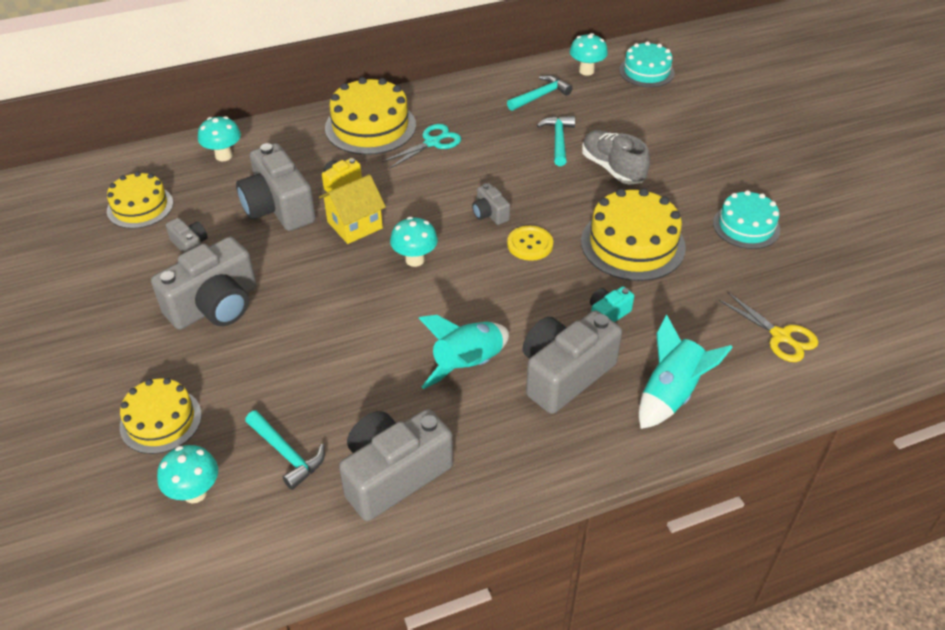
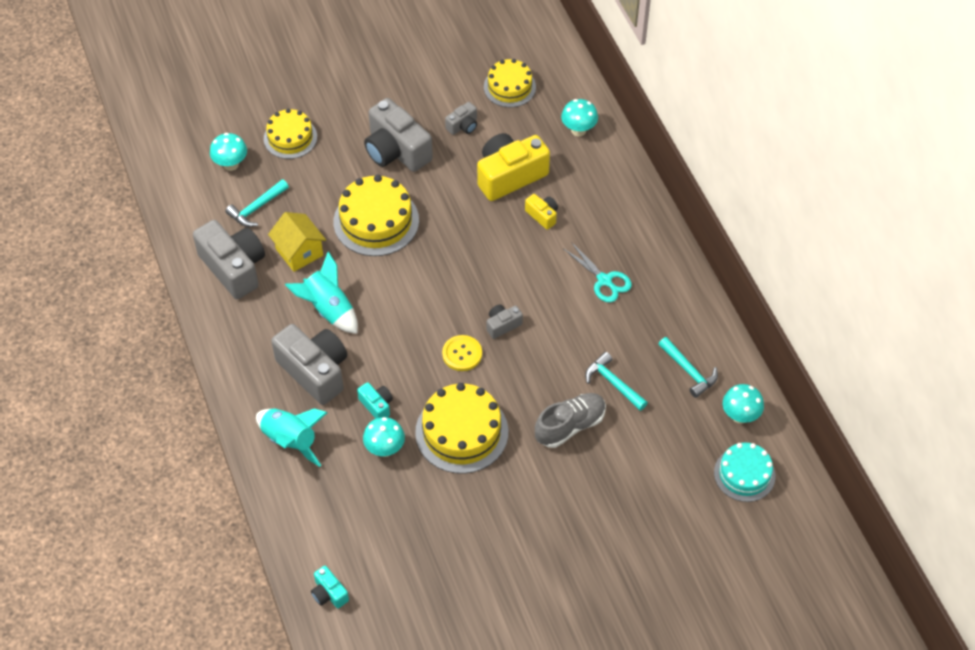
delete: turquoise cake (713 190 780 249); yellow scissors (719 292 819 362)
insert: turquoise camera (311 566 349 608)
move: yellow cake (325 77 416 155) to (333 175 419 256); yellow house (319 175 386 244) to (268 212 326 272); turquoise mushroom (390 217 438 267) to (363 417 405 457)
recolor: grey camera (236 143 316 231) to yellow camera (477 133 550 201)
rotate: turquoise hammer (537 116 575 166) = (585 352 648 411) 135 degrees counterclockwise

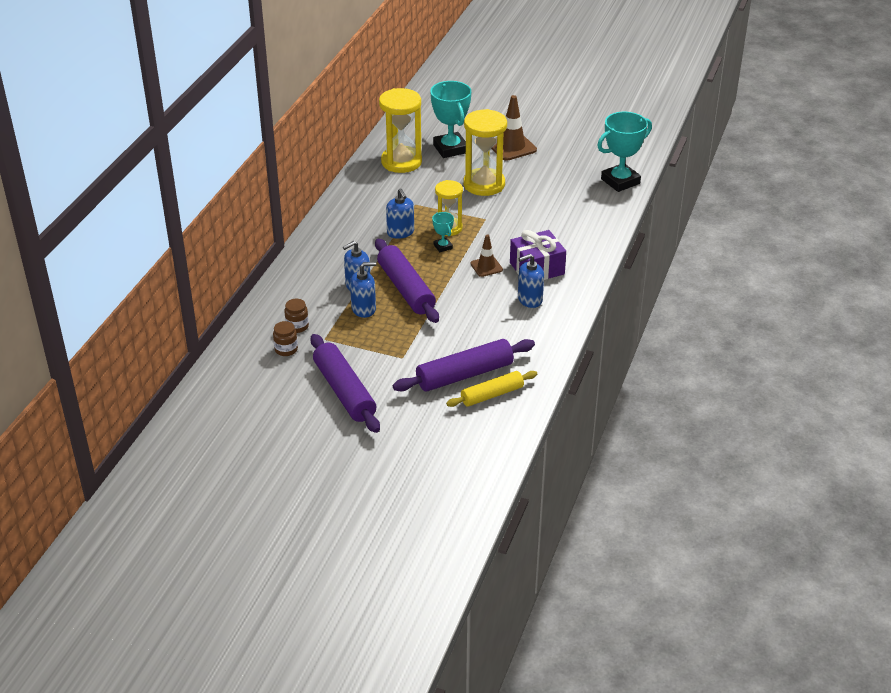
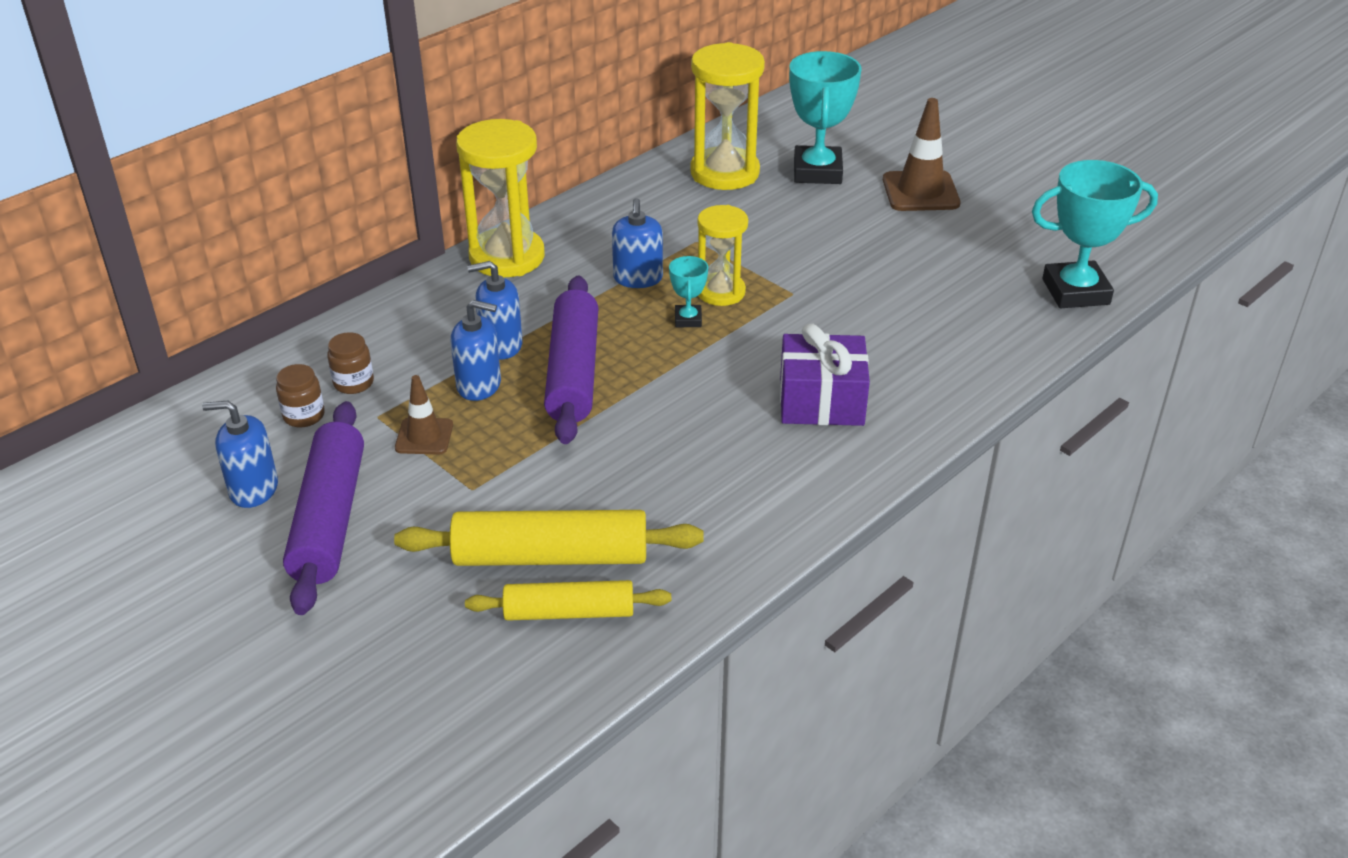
move: yellow hourglass (463 109 507 196) to (456 119 545 277); brown traffic cone (470 234 503 277) to (395 375 453 455); blue soap dispenser (518 254 544 308) to (202 401 278 508)
recolor: purple rolling pin (393 339 535 392) to yellow rolling pin (394 510 704 566)

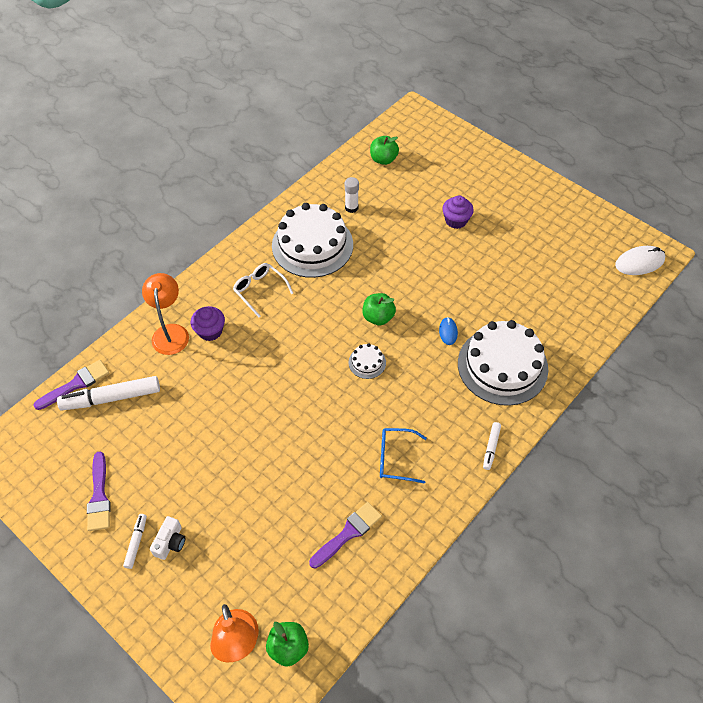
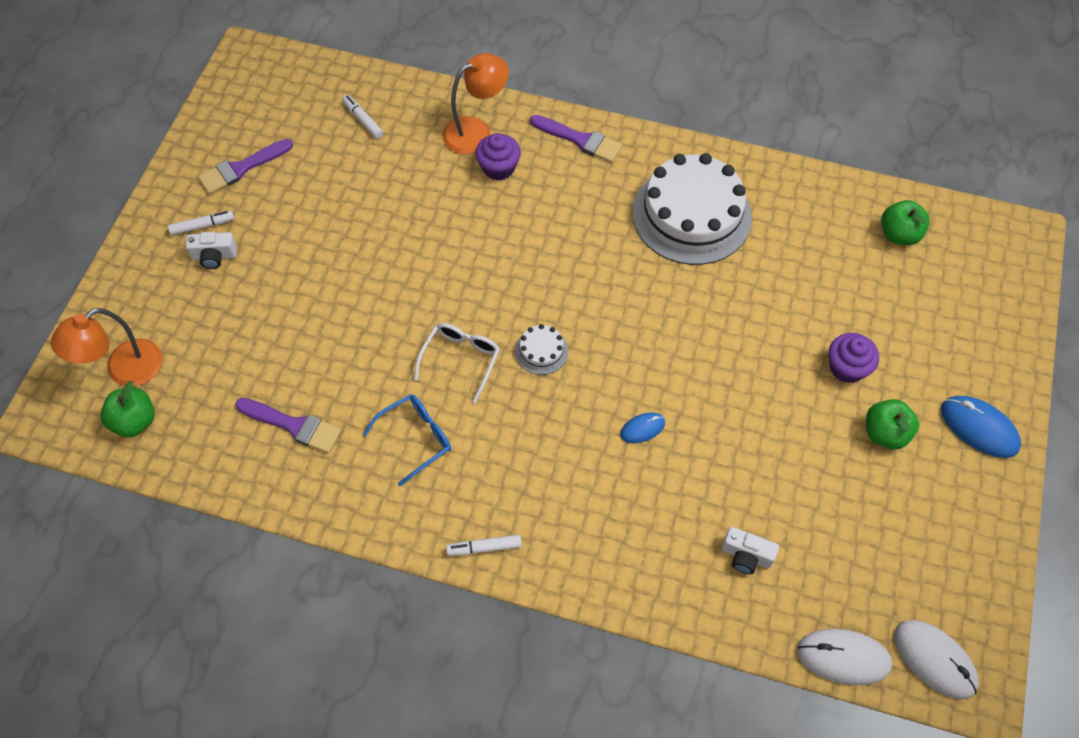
delete: white glue stick (345 177 359 213); white cake (458 320 548 406)
insert: blue mouse (941 396 1021 458); white camera (721 527 779 574); white mouse (797 629 892 685)
move: white glasses (233 263 293 317) to (414 323 500 403); green apple (362 293 396 325) to (866 399 919 449); purple brush (33 360 109 410) to (530 115 622 163)
rotate: blue glasses (380 428 427 484) = (363 394 451 486) 75 degrees clockwise
resize: white marker (57 376 160 411) = (342 95 383 139) x0.50

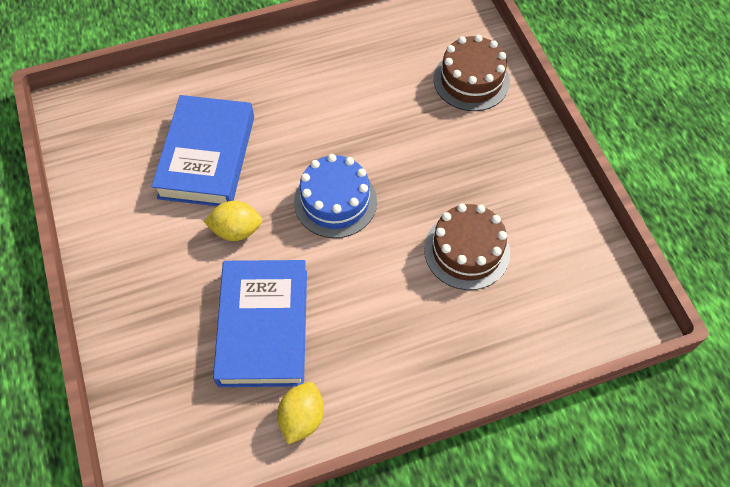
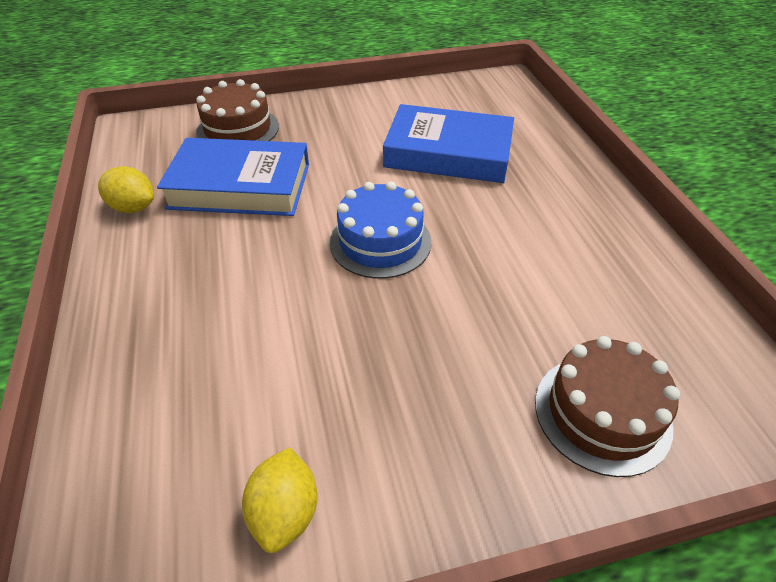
move: yellow lemon (204 201 262 241) to (242 447 318 553); brown cake (424 203 510 290) to (196 79 279 141)

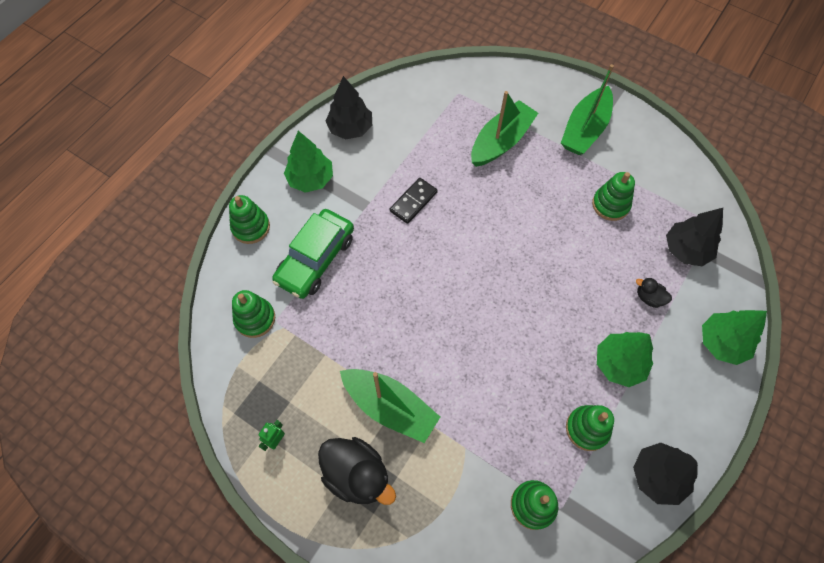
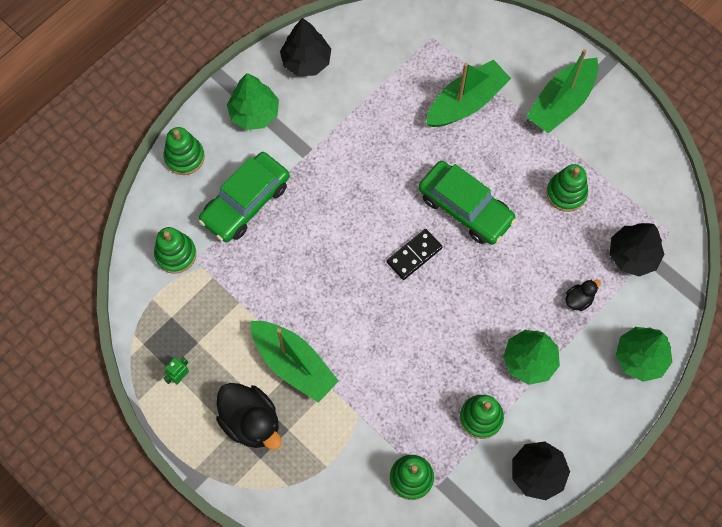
insert: green car (418 161 516 245)
move: black domino (390 178 438 224) to (387 229 443 280)
rotate: black duck (636 278 672 308) = (566 280 601 311) 105 degrees clockwise

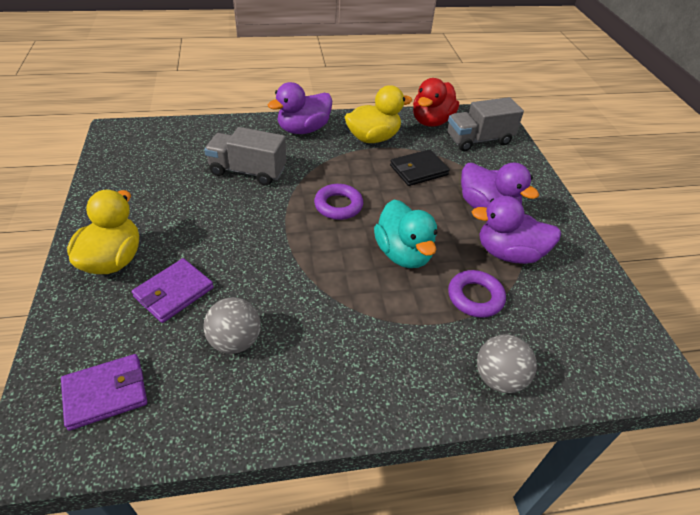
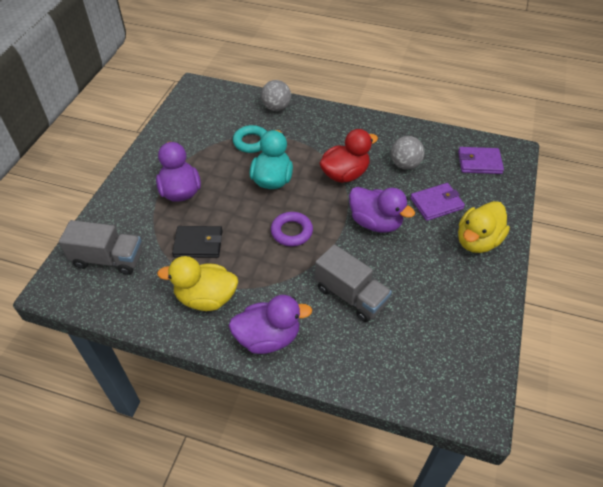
move: red duck (413 78 459 127) to (319 129 378 183); purple duck (472 196 561 264) to (349 187 415 233)
recolor: purple ring (448 270 506 318) to turquoise ring (233 125 267 153)

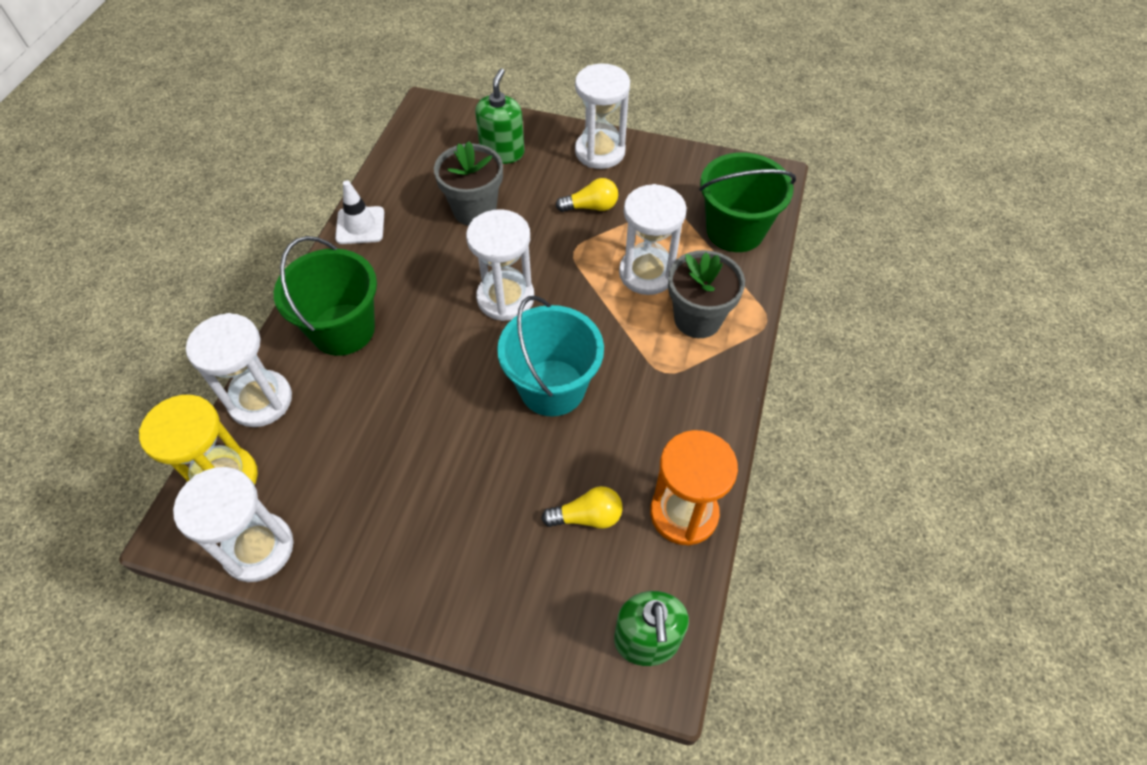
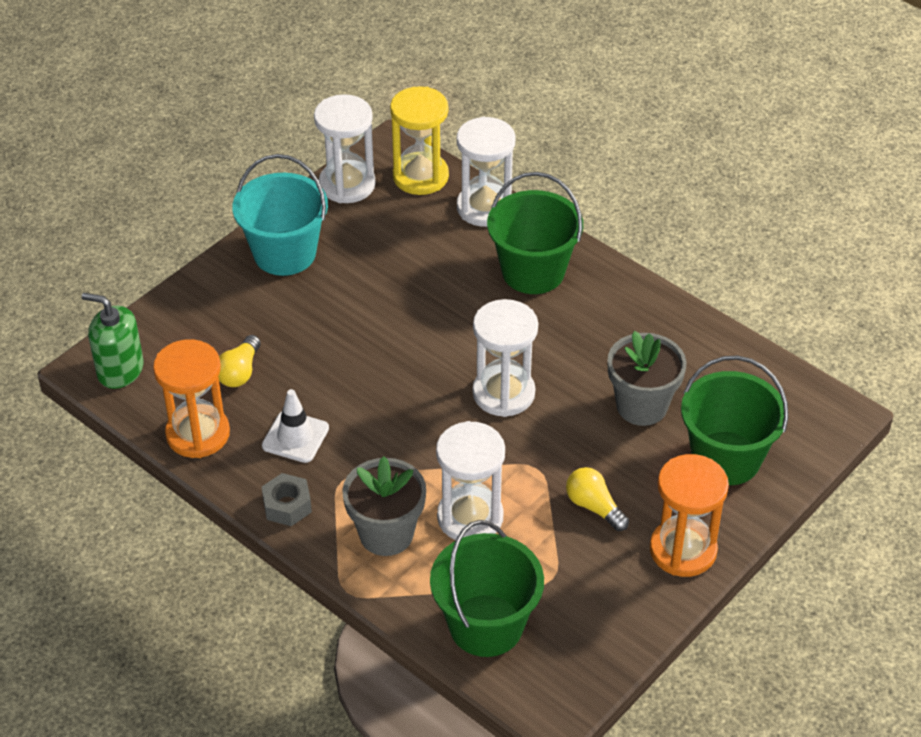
insert: grey nut (262 473 312 526)
move: white traffic cone (335 180 384 244) to (262 389 329 463); turquoise bucket (497 296 604 416) to (232 154 328 276)
replace: green soap dispenser (475 68 524 164) to green bucket (681 355 788 485)
recolor: white hourglass (575 64 630 169) to orange hourglass (650 454 729 577)
rotate: yellow light bulb (556 178 618 212) = (566 467 629 531) 120 degrees clockwise

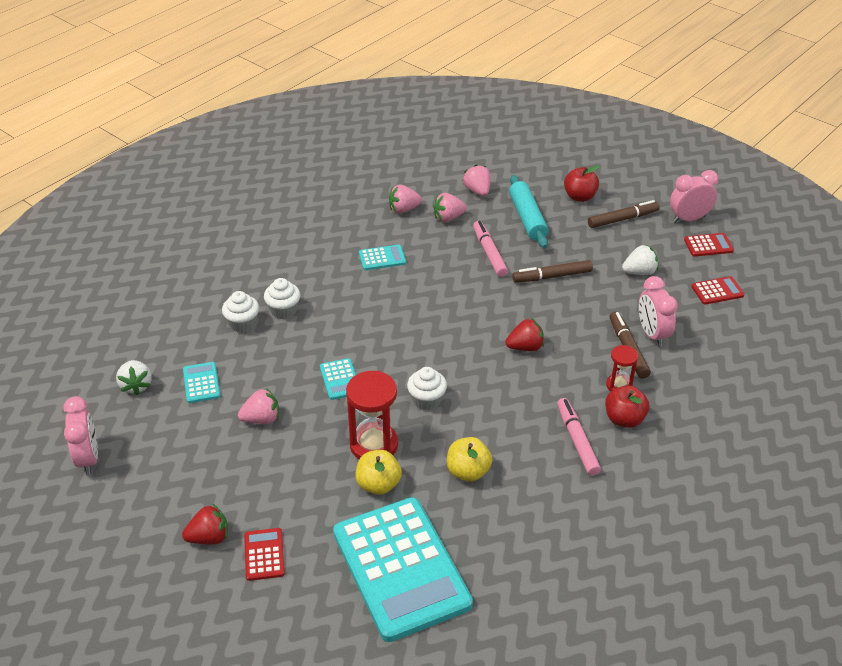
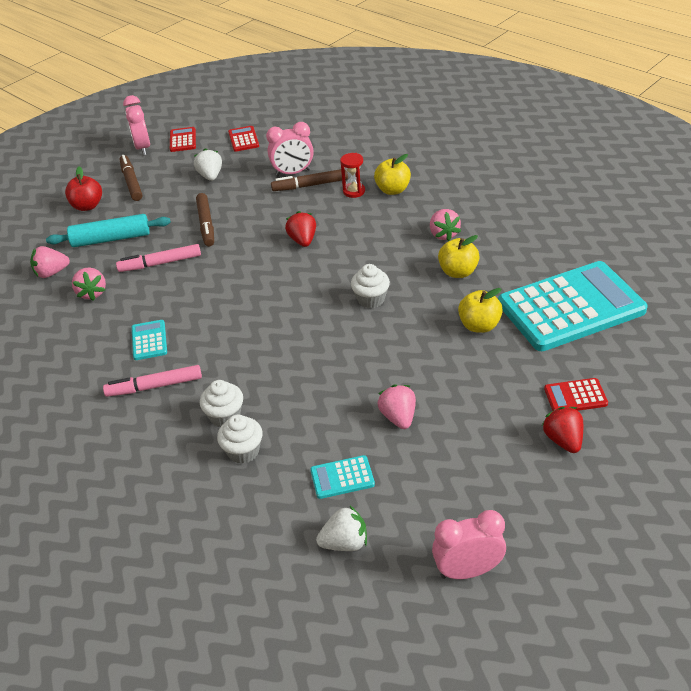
delete: turquoise calculator (320 358 356 400); red hourglass (346 371 398 459)
move: pink strawberry (389 184 422 214) to (430 209 461 241); pink marker (557 398 601 475) to (103 365 202 397)
recolor: red apple (605 385 649 428) to yellow apple (374 154 411 195)

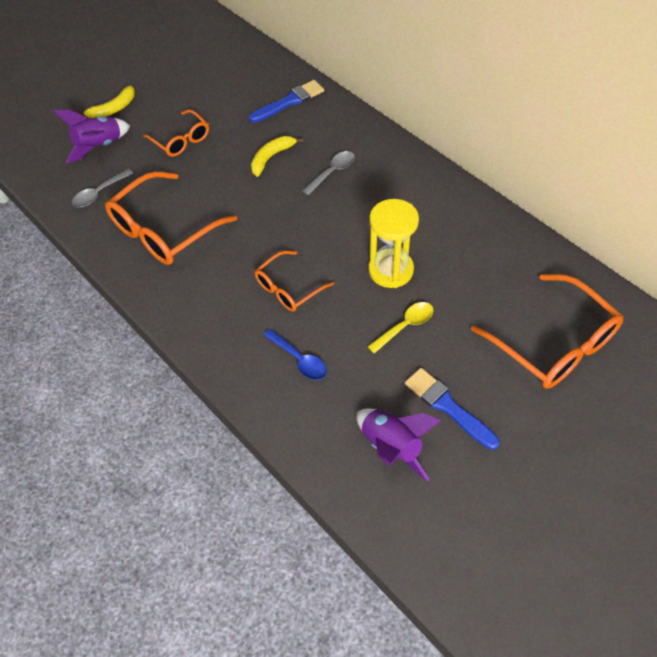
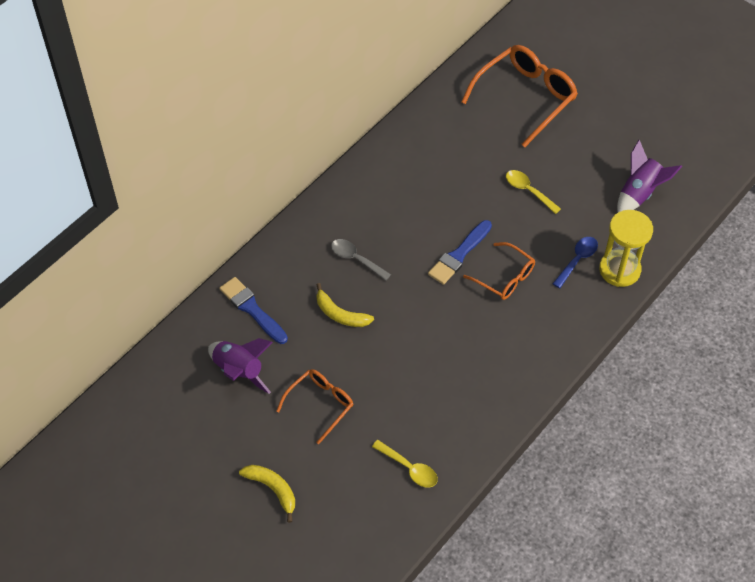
delete: orange glasses (105 171 237 265)
move: purple rocket (53 110 130 163) to (208 338 273 394); yellow hourglass (369 199 419 288) to (599 210 653 287); blue brush (405 368 499 450) to (428 220 492 285)
recolor: grey spoon (72 169 133 207) to yellow spoon (372 440 438 488)

